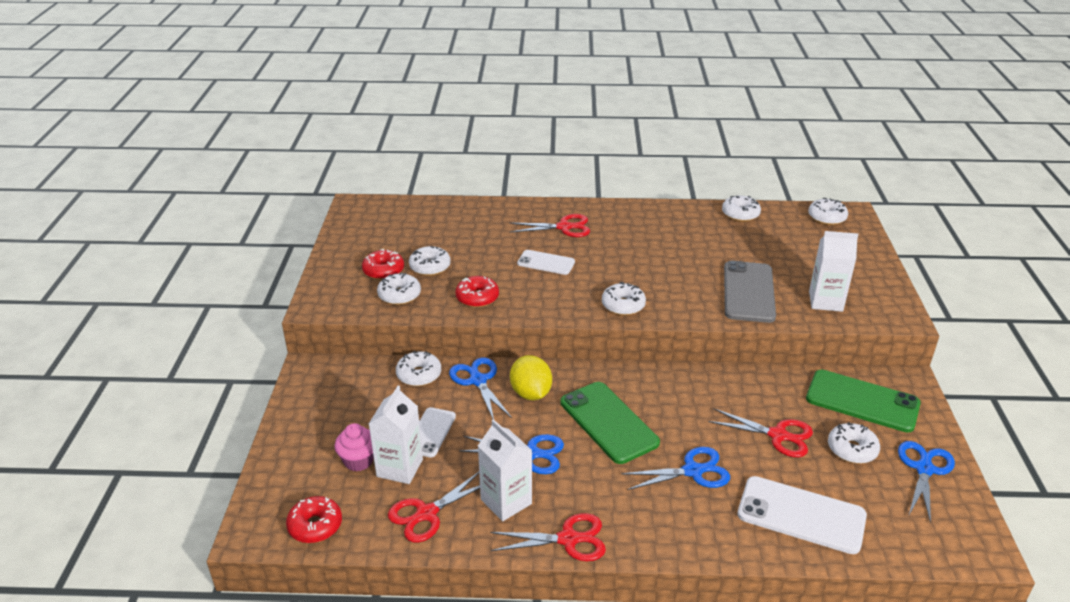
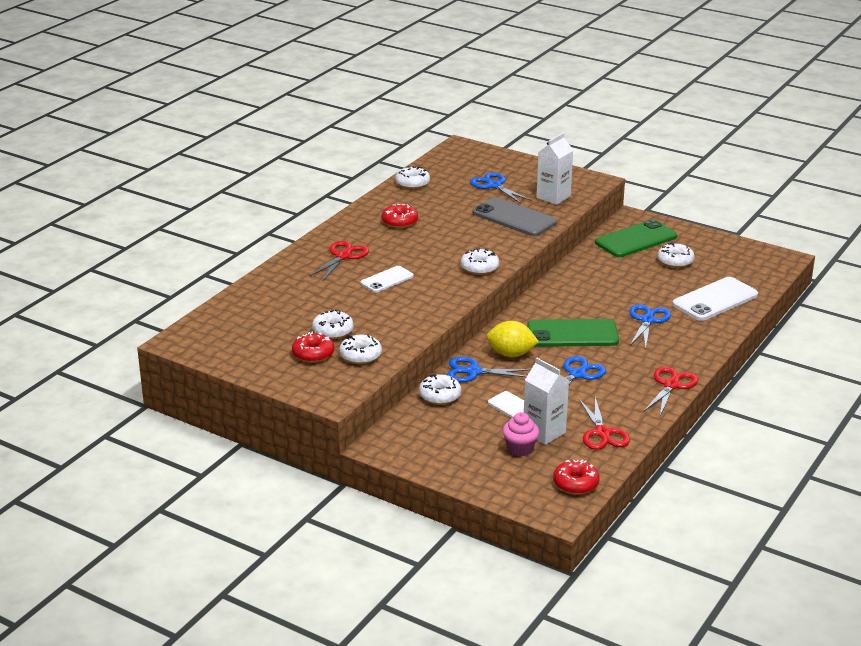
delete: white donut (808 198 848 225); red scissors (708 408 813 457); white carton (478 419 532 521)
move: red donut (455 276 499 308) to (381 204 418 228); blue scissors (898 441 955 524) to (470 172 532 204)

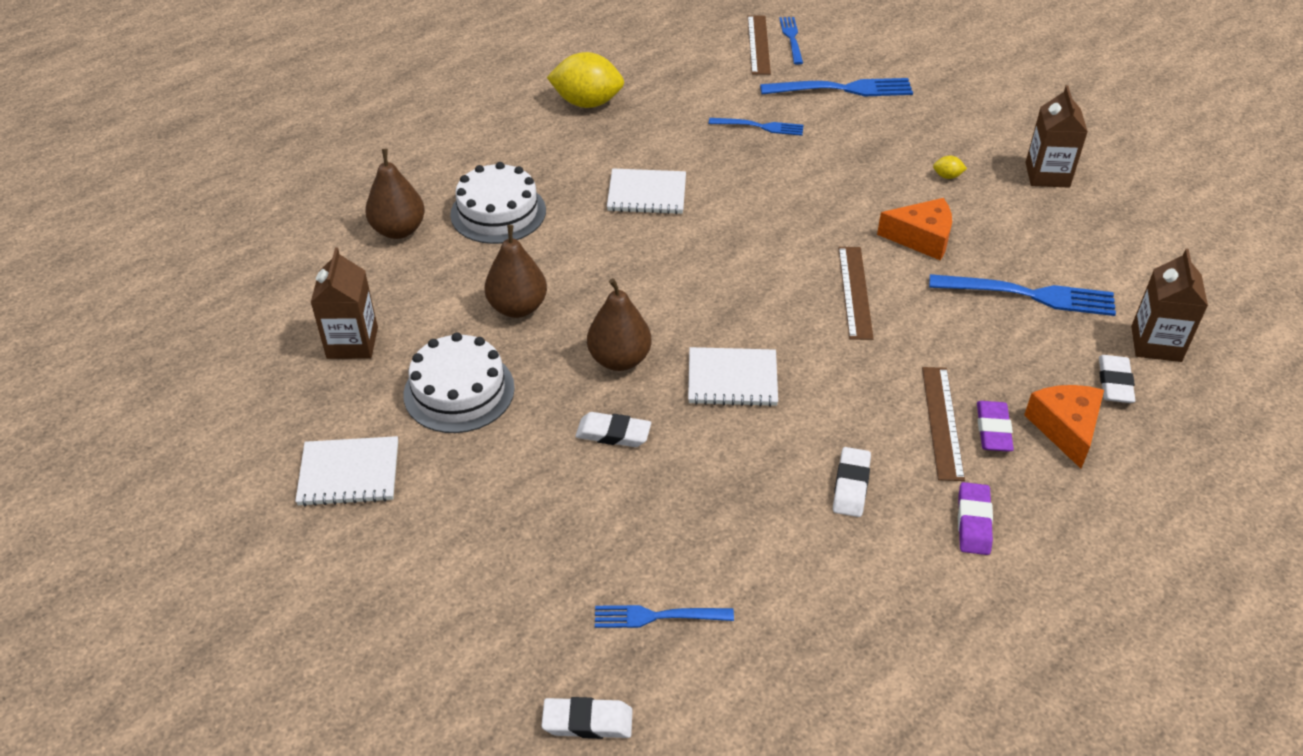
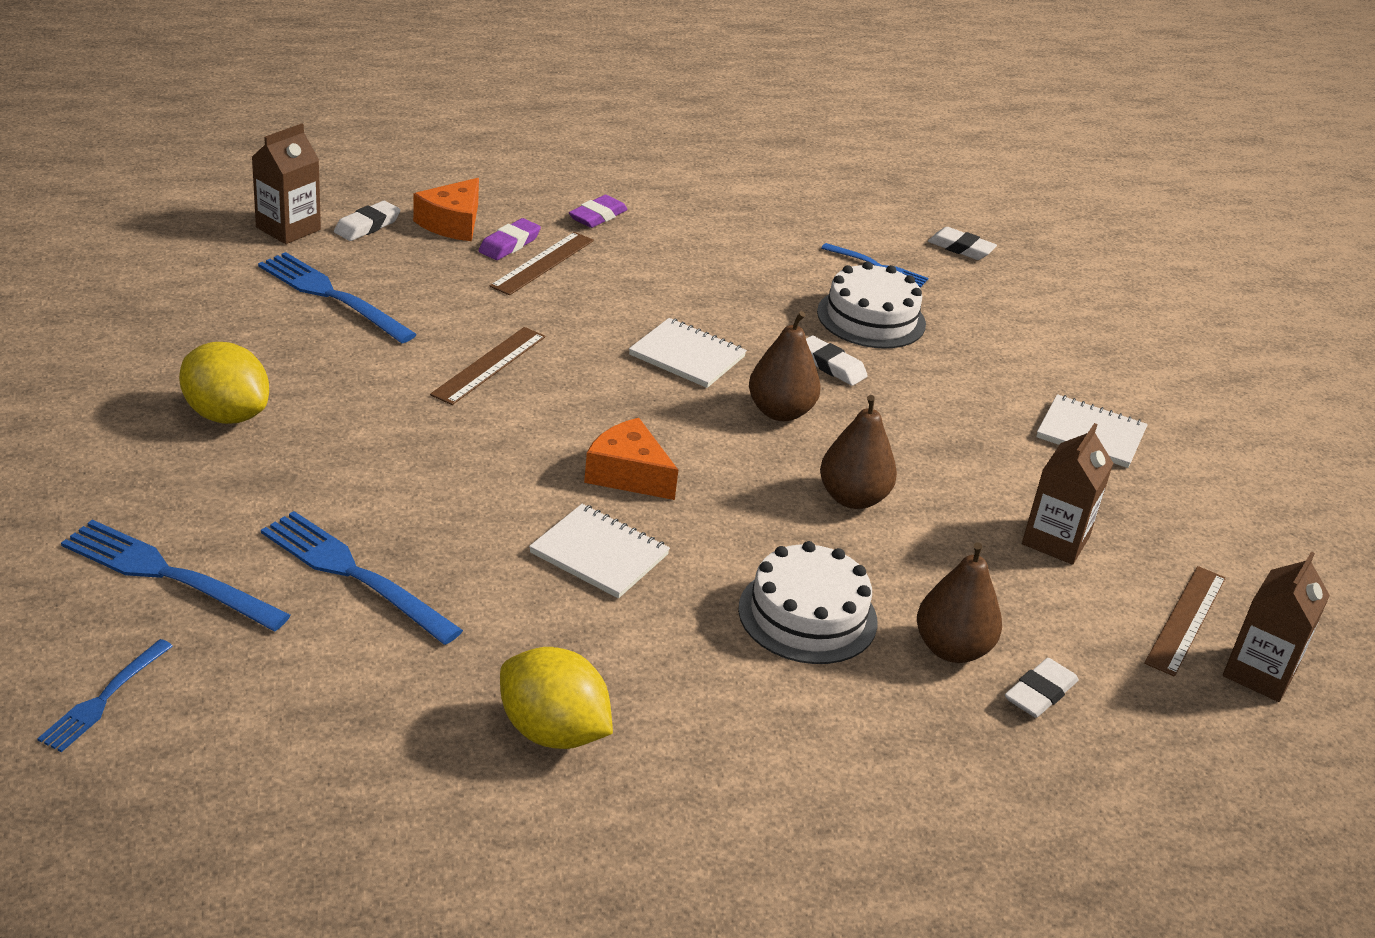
move: brown ruler (747 16 771 75) to (1144 566 1226 677); brown carton (1025 85 1088 188) to (1223 552 1330 702); orange cheese (877 198 952 261) to (584 418 678 500); white cake (403 332 515 433) to (817 262 926 349); white eraser (833 447 871 517) to (1005 658 1079 718)
resize: blue fork (709 118 804 136) = (261 511 463 645) x1.66; yellow lemon (933 156 967 179) = (179 342 269 424) x2.49

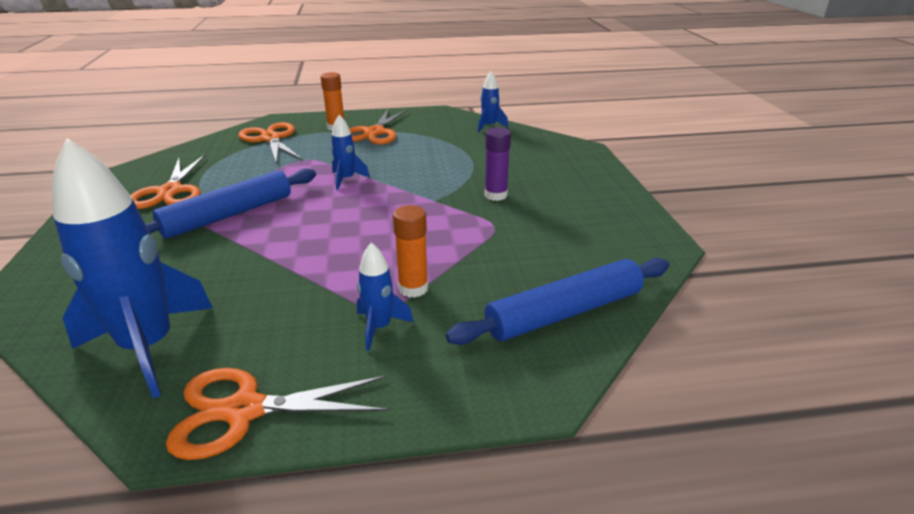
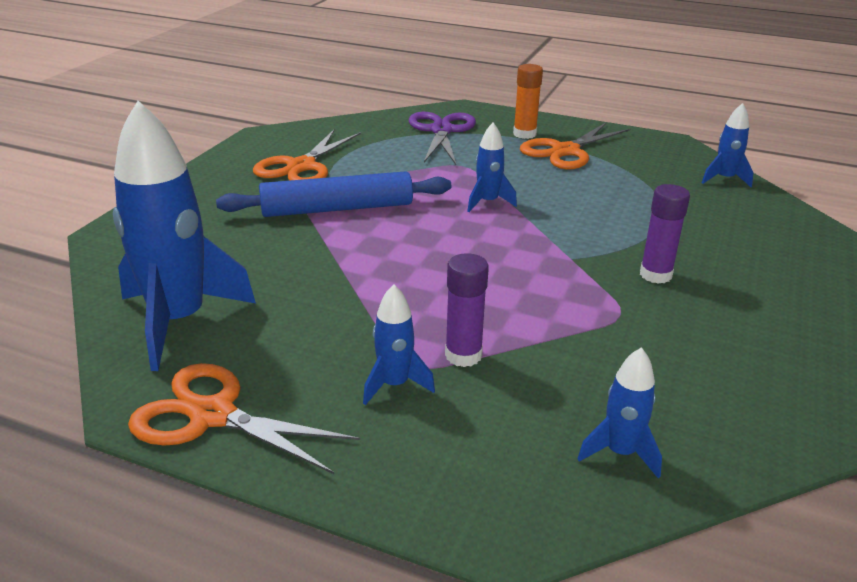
replace: blue rolling pin (446 258 669 345) to blue rocket (578 347 662 479)
recolor: orange scissors (238 122 303 163) to purple scissors (409 112 476 165); orange glue stick (393 205 428 298) to purple glue stick (445 253 489 367)

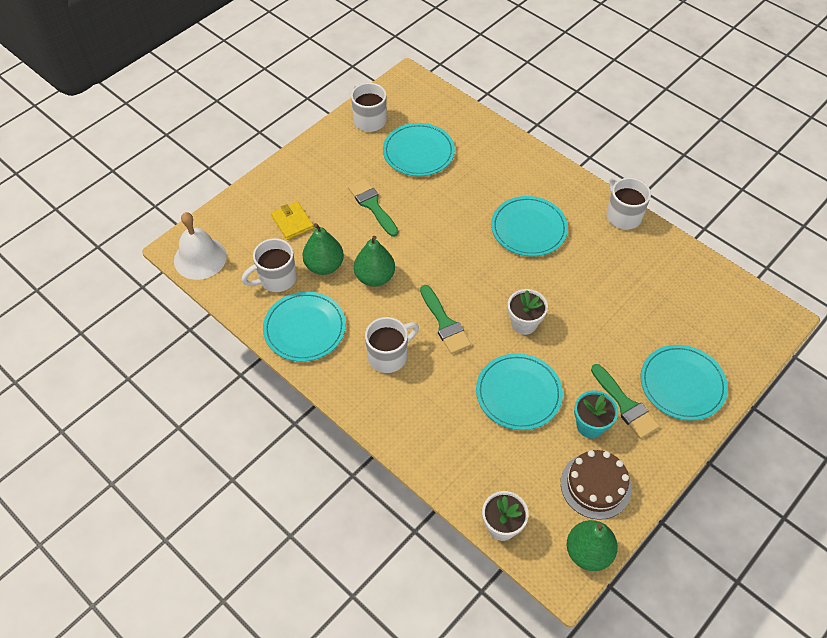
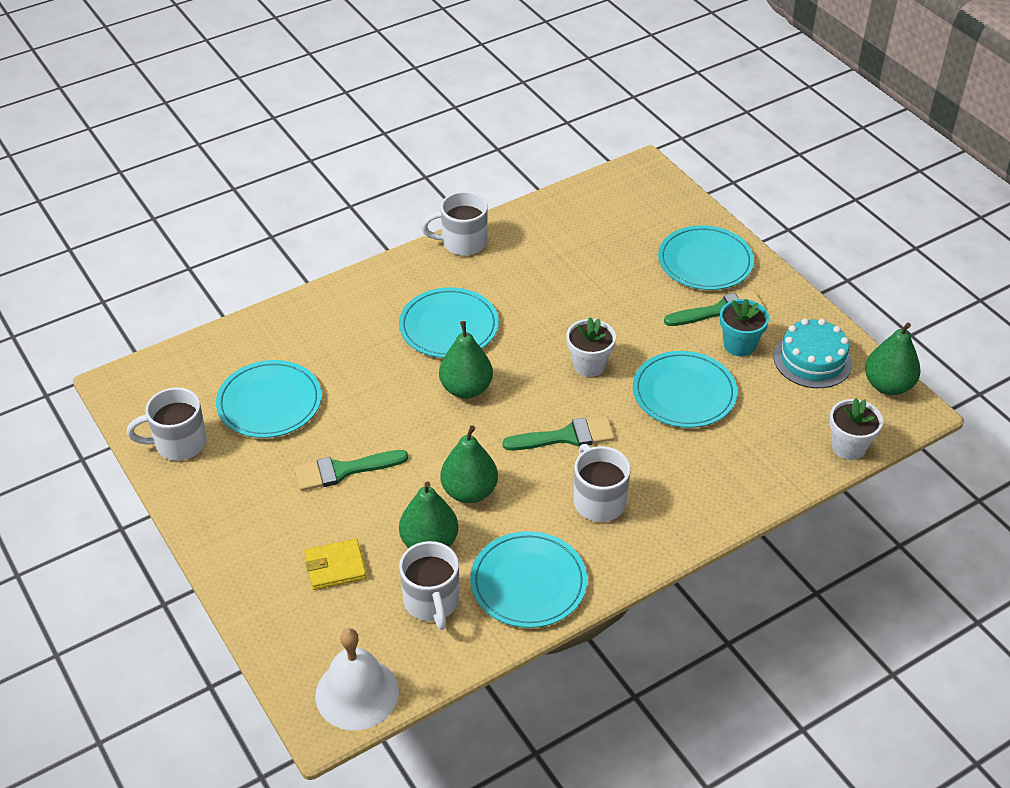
insert: green pear (439 321 493 399)
recolor: brown cake (561 450 631 520) to turquoise cake (773 319 852 388)

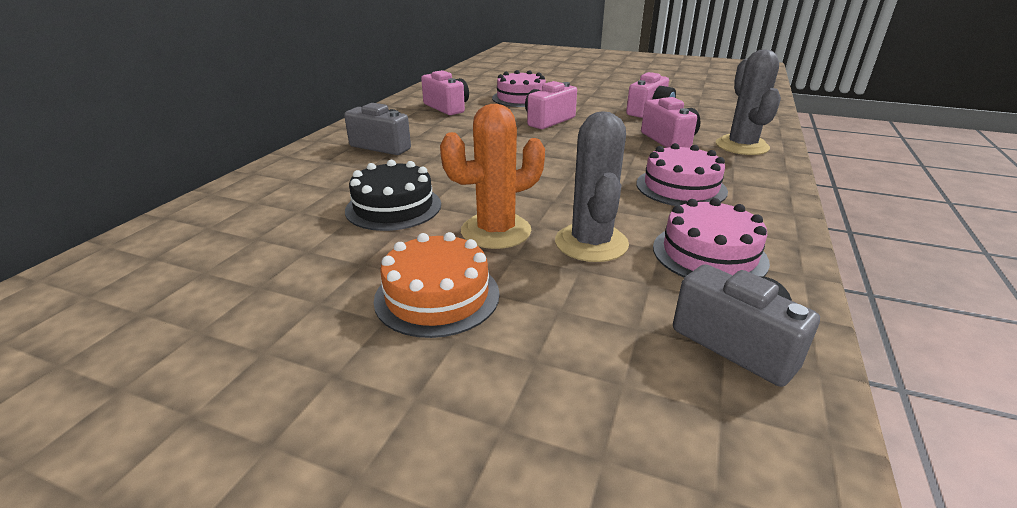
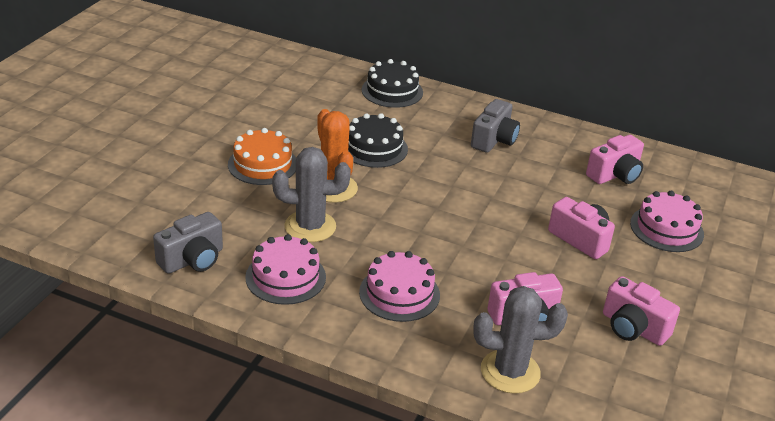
insert: black cake (362 59 423 108)

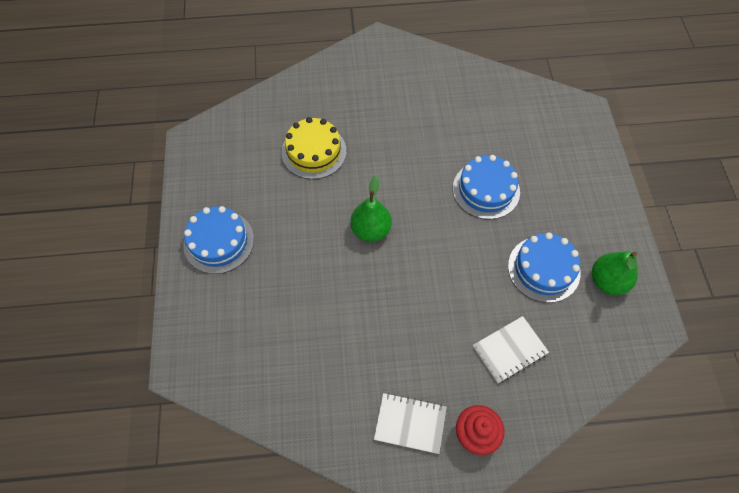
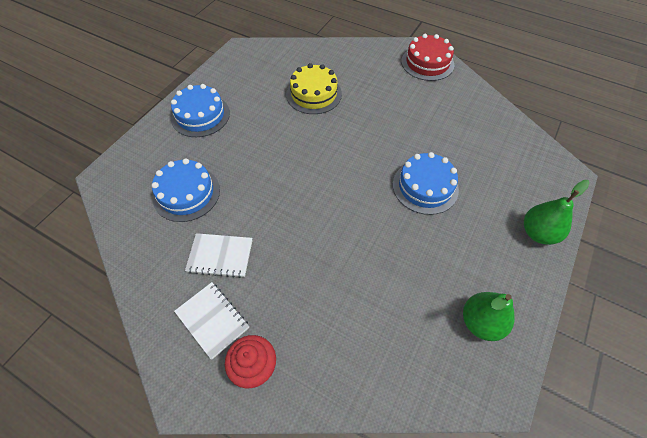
insert: red cake (401 34 454 81)
move: green pear (350 176 392 242) to (524 180 590 245); blue cake (508 233 581 303) to (152 158 220 222); white notebook (473 316 549 383) to (185 233 253 278)

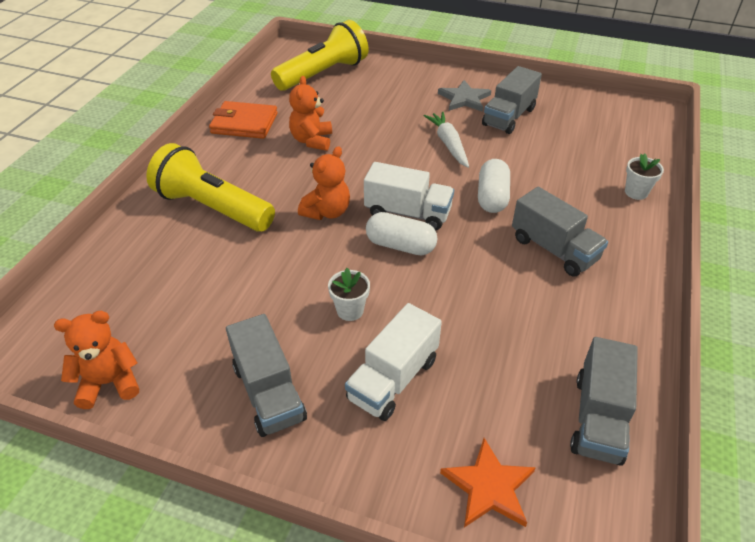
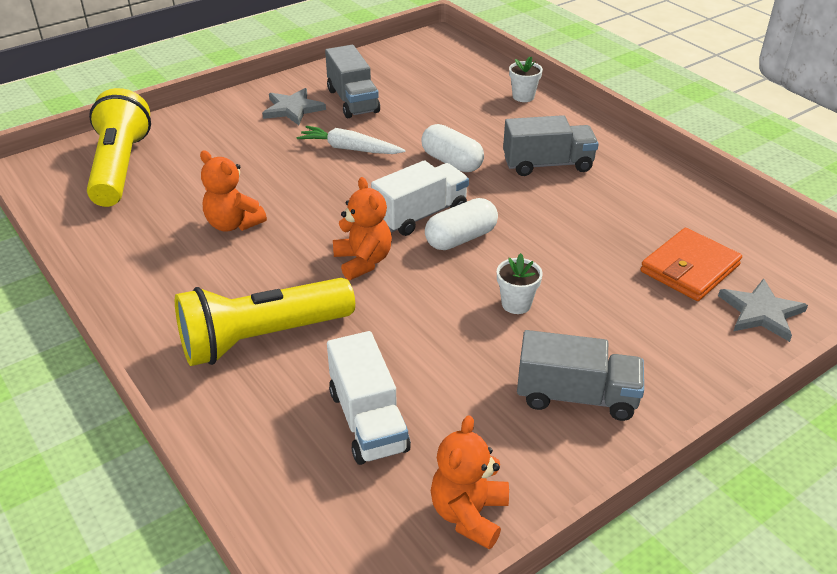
delete: grey truck (570 337 638 466)
move: orange wallet (209 101 278 139) to (640 228 742 301); white truck (345 303 442 421) to (327 331 411 465)
recolor: orange star (440 438 536 527) to grey star (718 278 808 342)

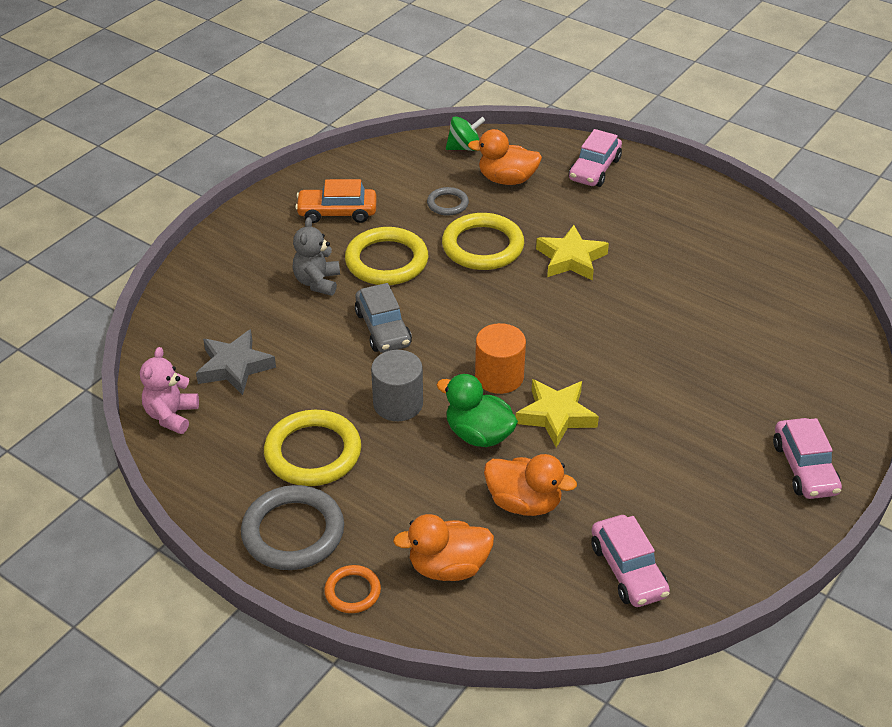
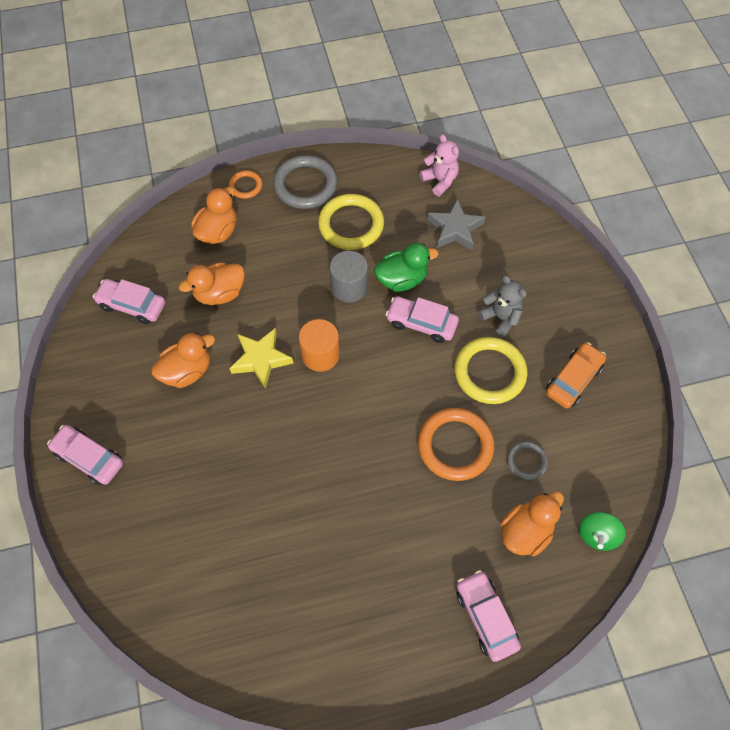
delete: yellow star (536 225 609 281)
insert: orange duck (151 332 215 388)
move: green duck (437 374 518 447) to (374 243 438 292)
recolor: yellow ring (442 213 524 270) to orange ring (418 408 494 481); grey car (355 283 412 353) to pink car (386 296 459 343)

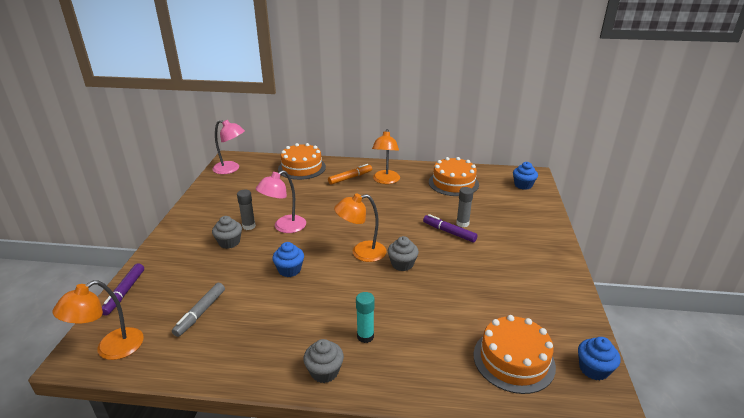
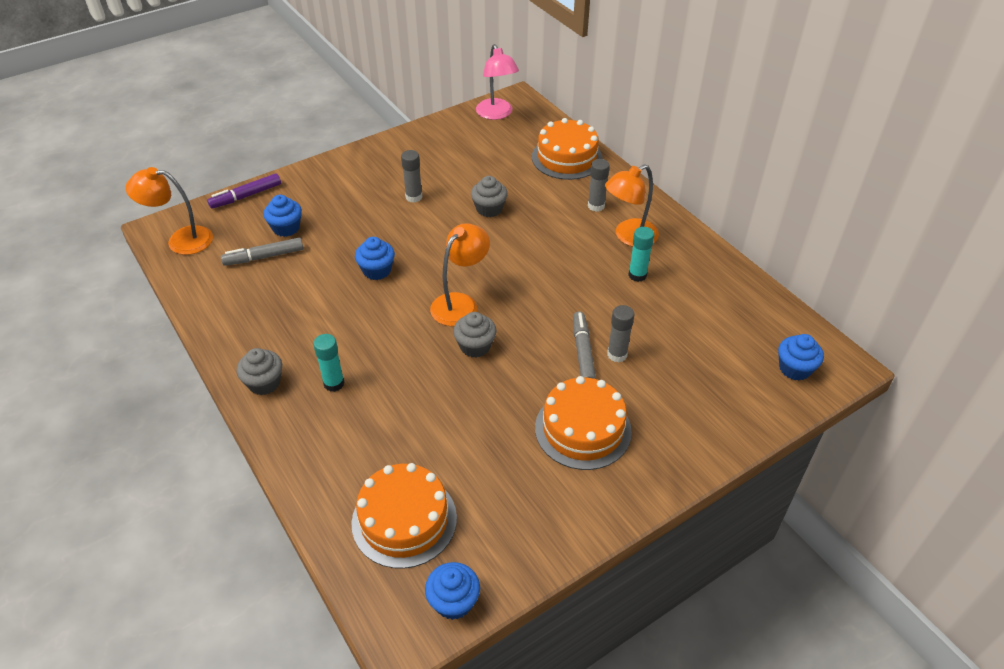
delete: pink lamp (256 170 306 233)
insert: blue cupcake (263 195 302 237); turquoise glue stick (628 227 654 282)
move: orange cake (429 157 479 196) to (535 376 632 470); grey cupcake (212 216 242 249) to (471 176 508 217)
replace: orange marker (328 164 372 185) to grey glue stick (588 159 610 212)
recolor: purple marker (423 214 477 242) to grey marker (573 311 596 379)
rotate: orange lamp (334 194 387 262) = (430 223 490 326) 90 degrees clockwise

